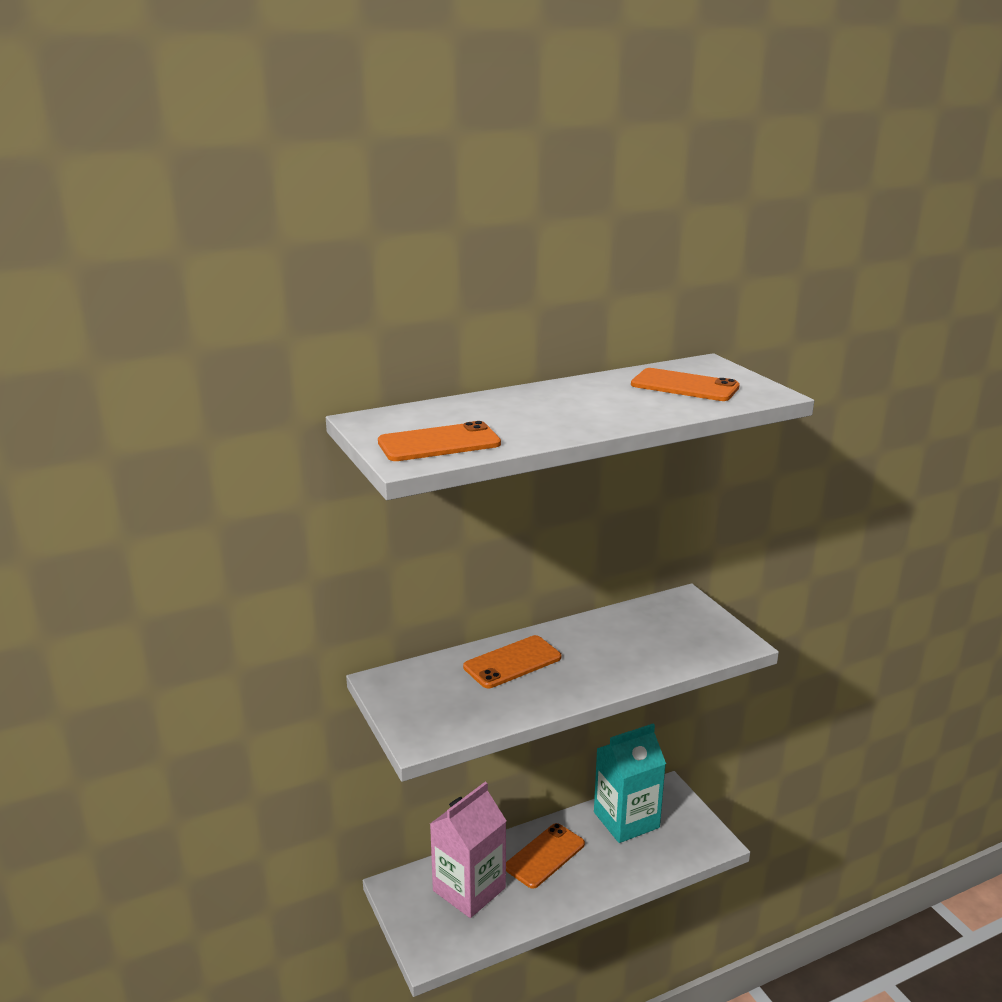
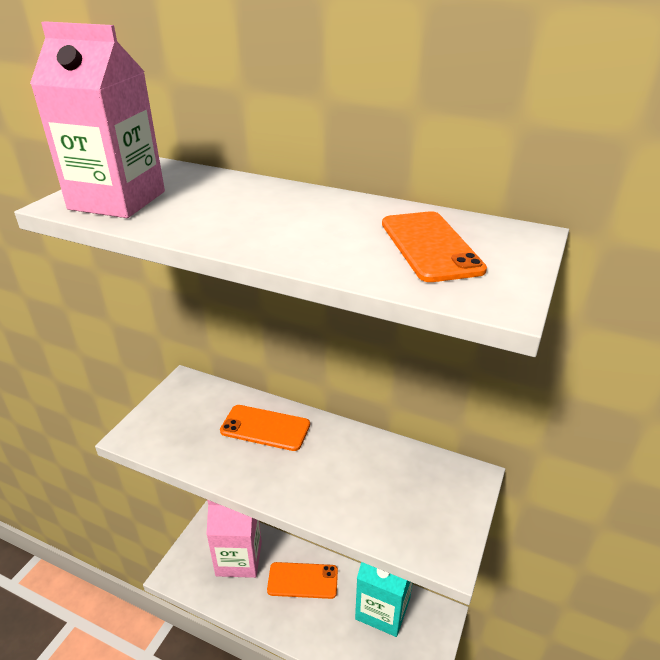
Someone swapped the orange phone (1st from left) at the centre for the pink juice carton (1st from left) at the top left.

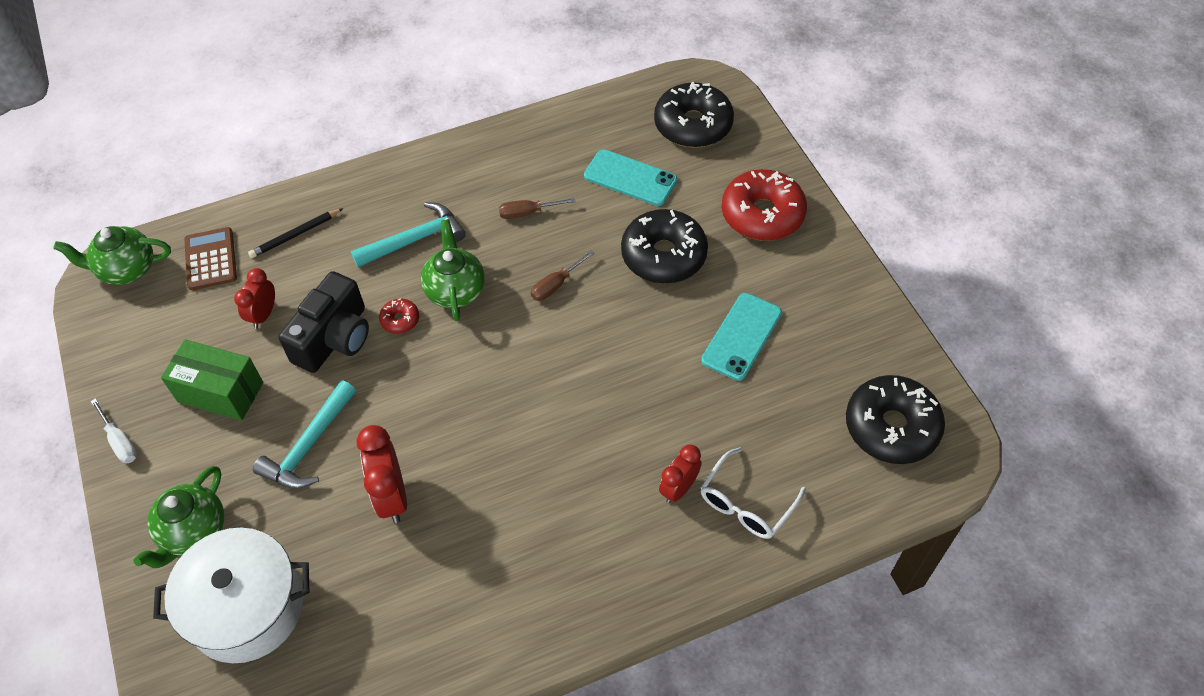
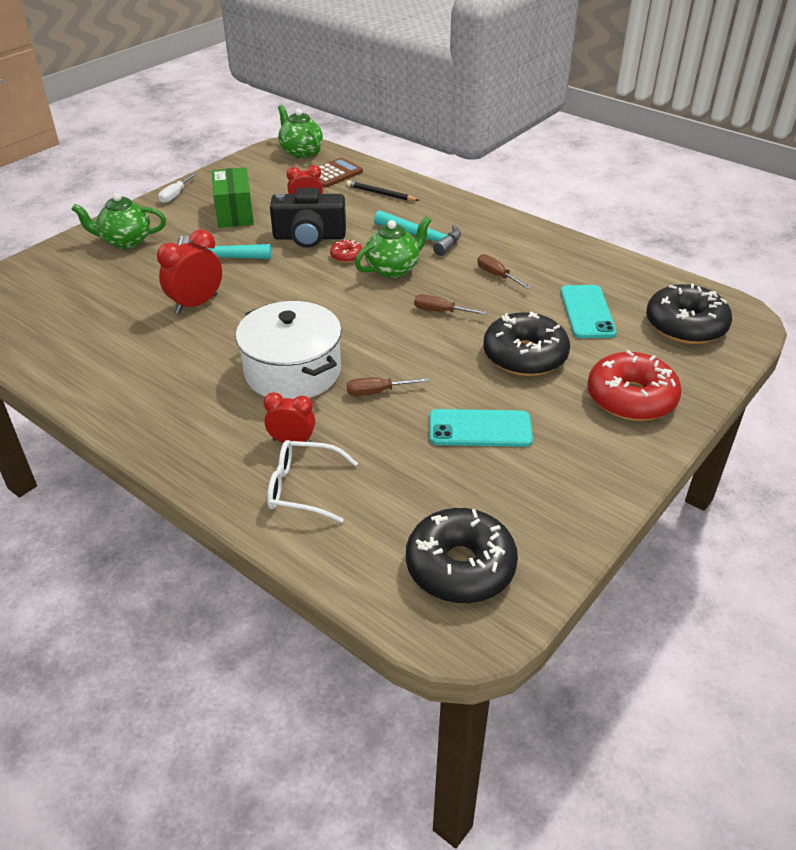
Someone carried the pure white cooking pot from the bottom left to the centre. Someone put down the russet flat screwdriver (1st from left) at the centre.

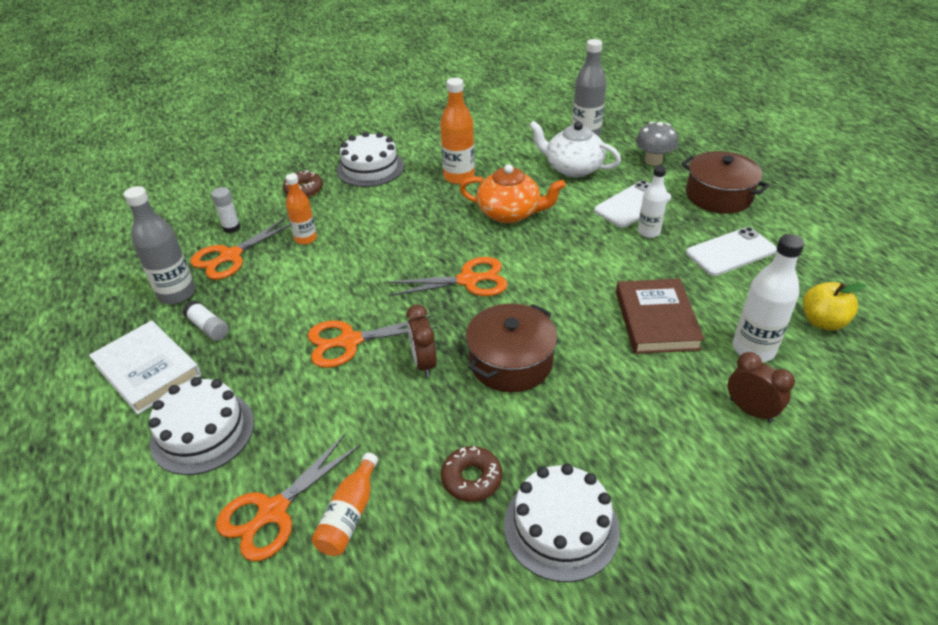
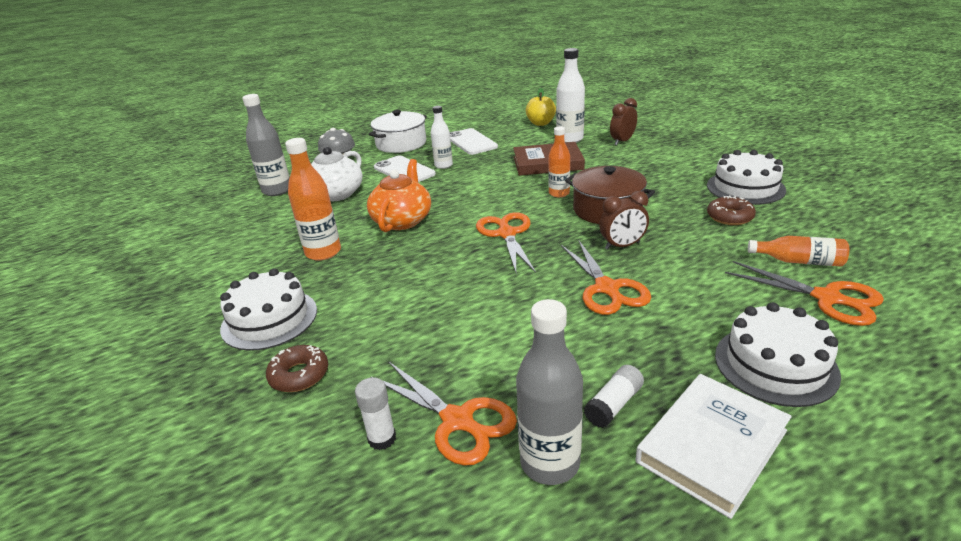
Someone repainted the russet cooking pot (2nd from left) at the top right, which became the pure white cooking pot at the top centre. Someone carried the orange drink bottle (1st from left in the first image) from the middle left to the top centre.

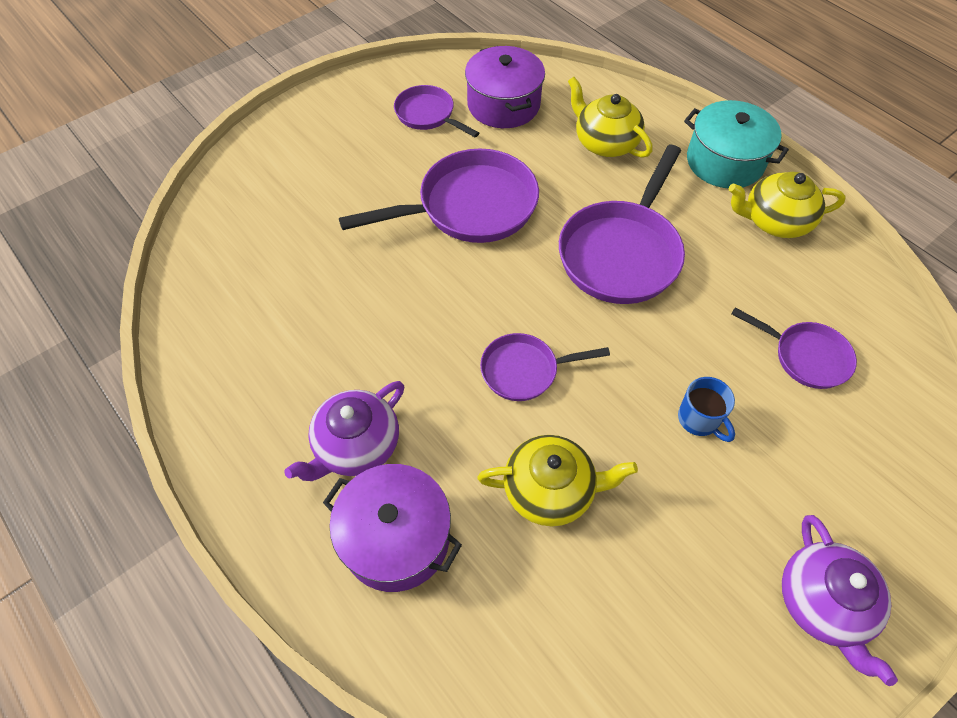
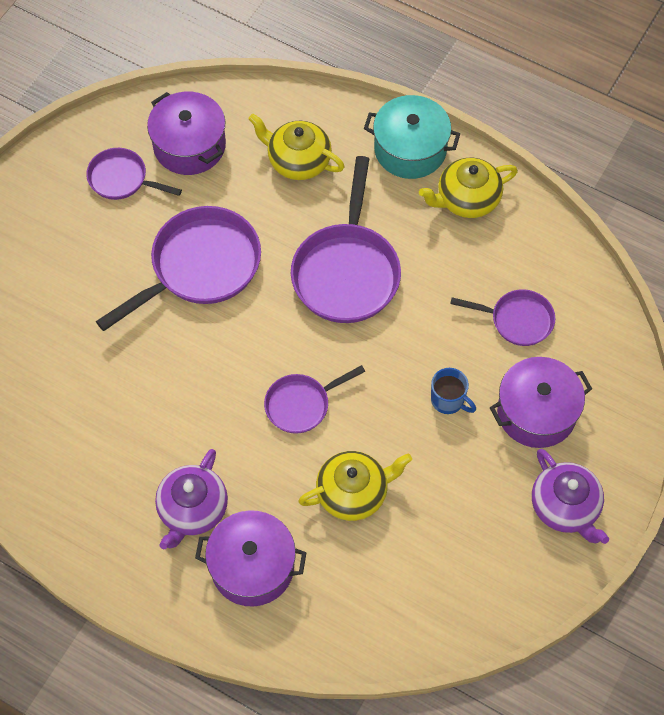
Someone put down the violet cooking pot (3rd from left) at the middle right.

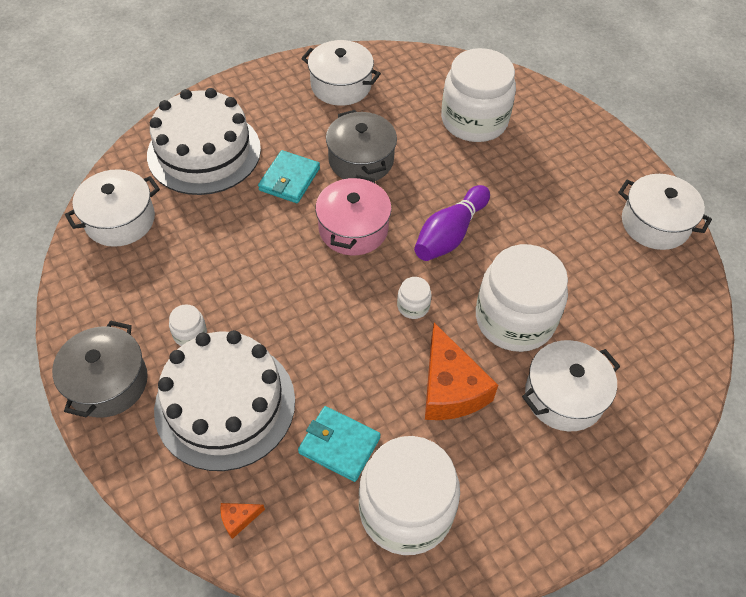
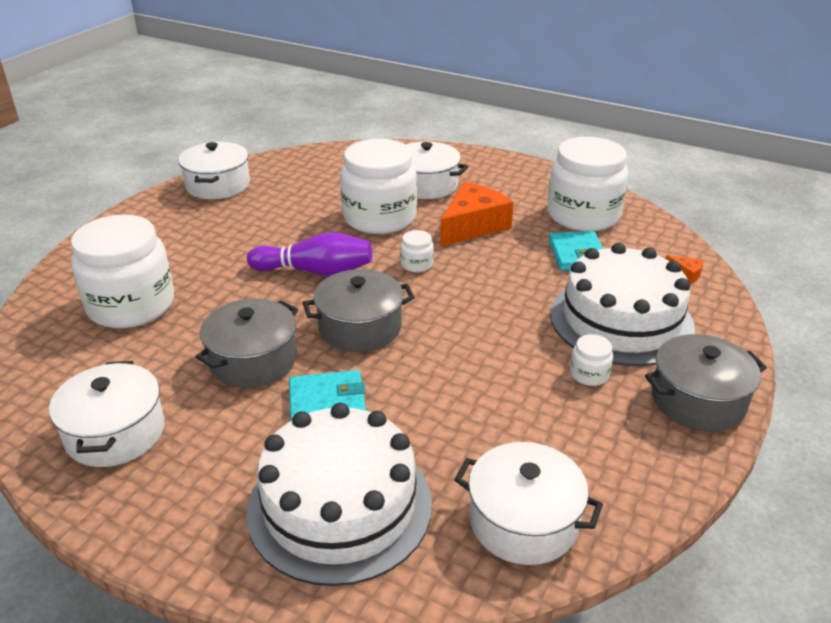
Someone repainted the pink cooking pot at the centre, which became the grey cooking pot (2nd from left) at the centre.

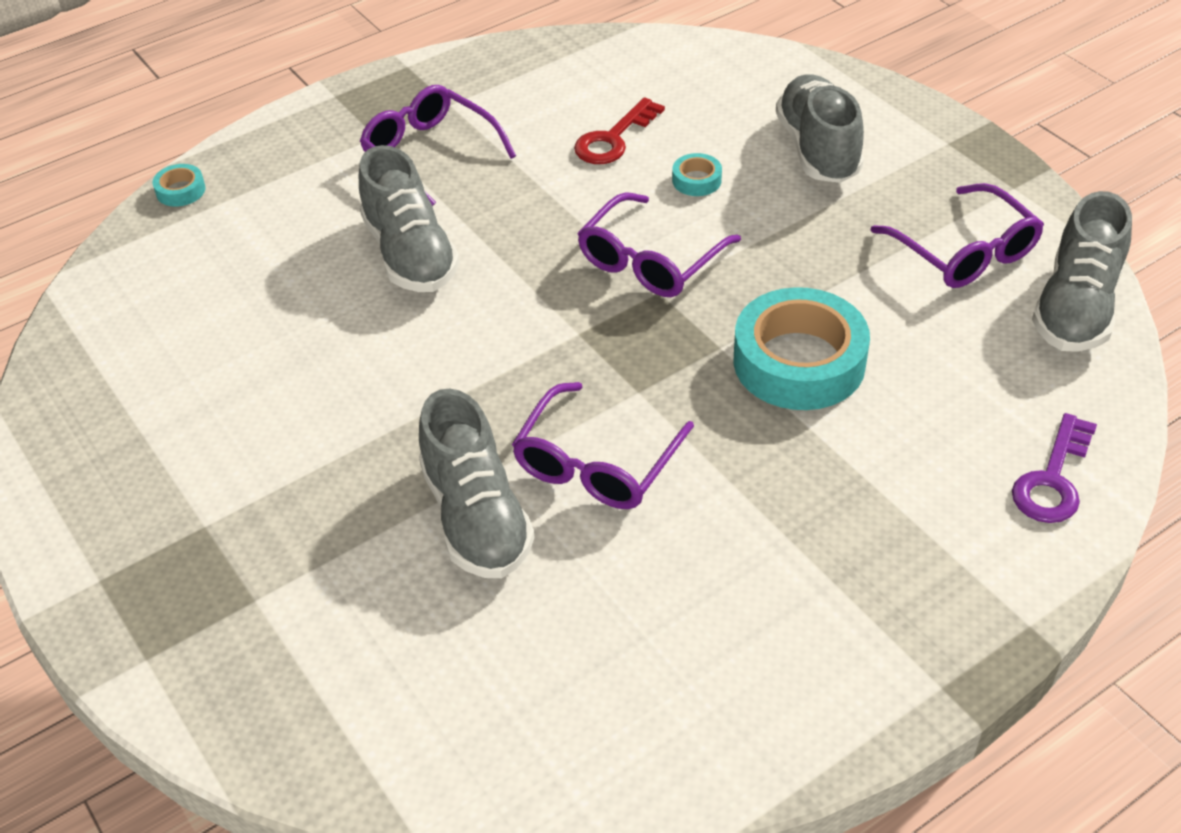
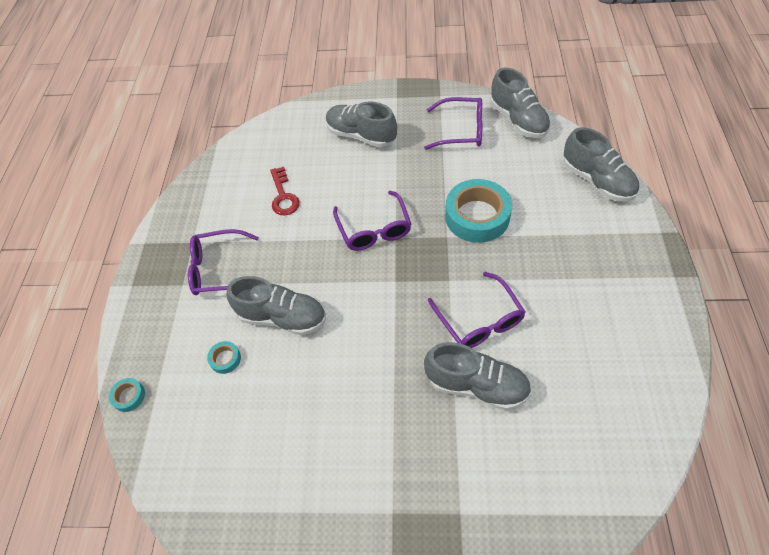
Someone carried the teal tape (2nd from left) from the top centre to the middle left. Someone swapped the violet key at the middle right for the grey shoe (5th from left) at the top right.

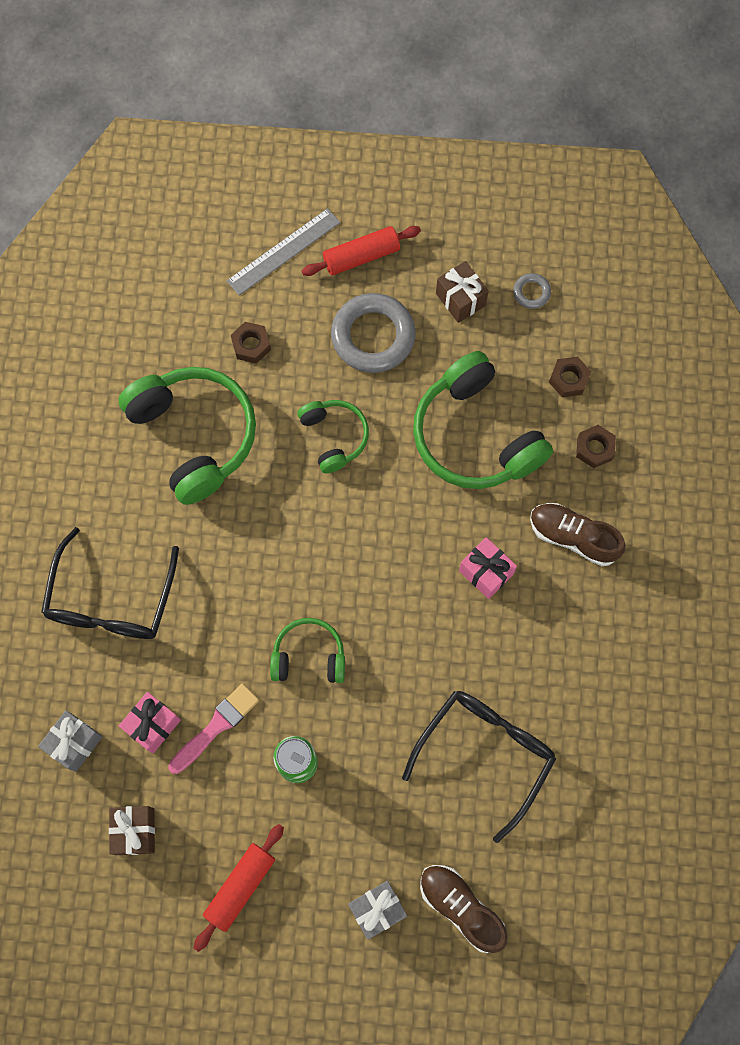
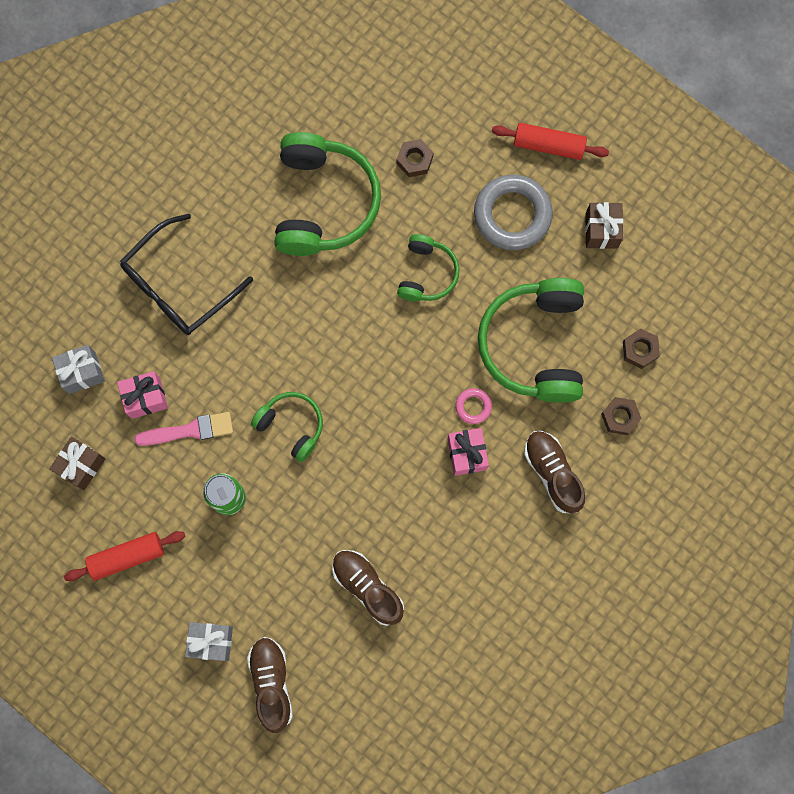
Someone took away the grey measuring stick at the top centre. Someone took away the grey hoop (2nd from left) at the top right. Someone swapped the black spectacles (2nd from left) at the bottom centre for the russet shoe (2nd from left) at the bottom centre. Someone put down the pink hoop at the centre.

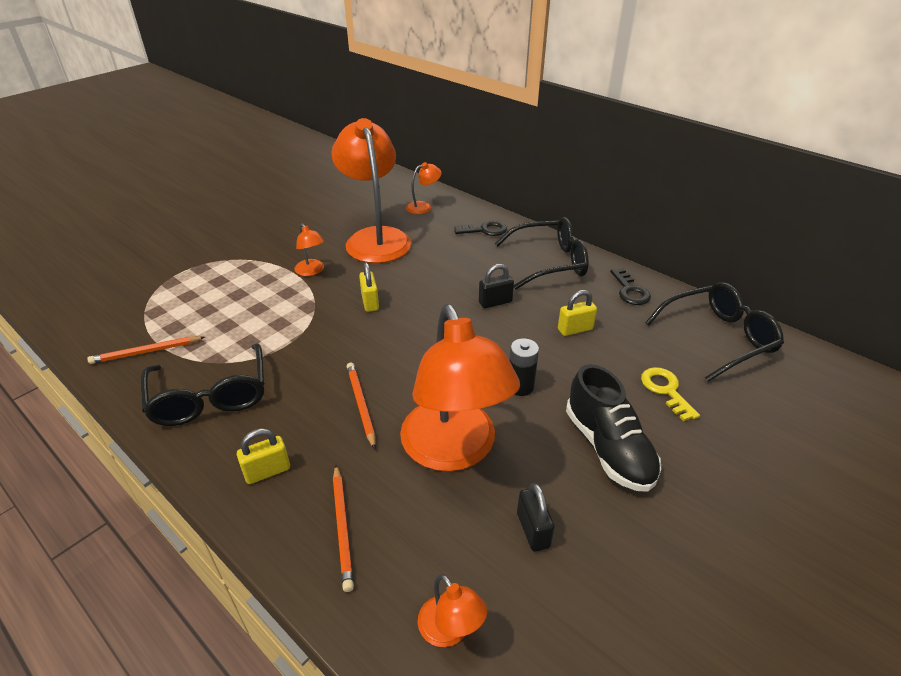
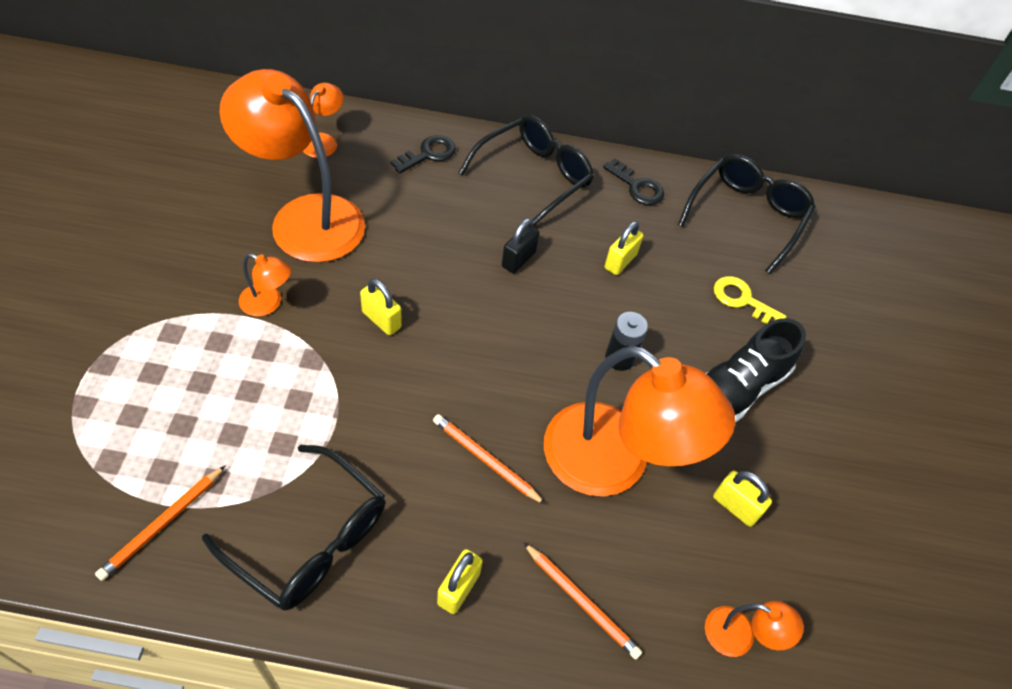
Someone rotated the black shoe at the middle right by 105 degrees clockwise. Someone repainted the black lock (2nd from left) at the bottom centre, which became the golden lock (4th from left) at the bottom right.

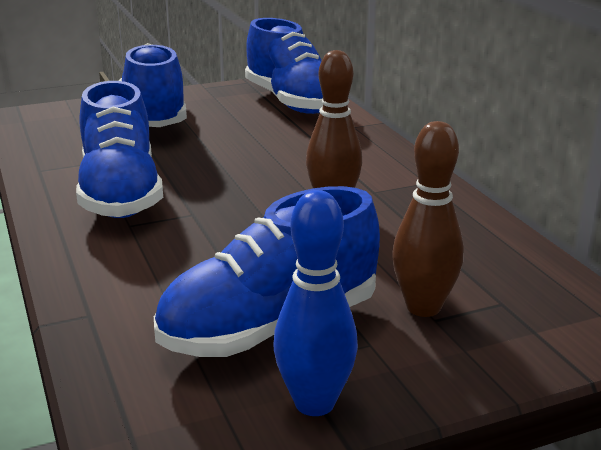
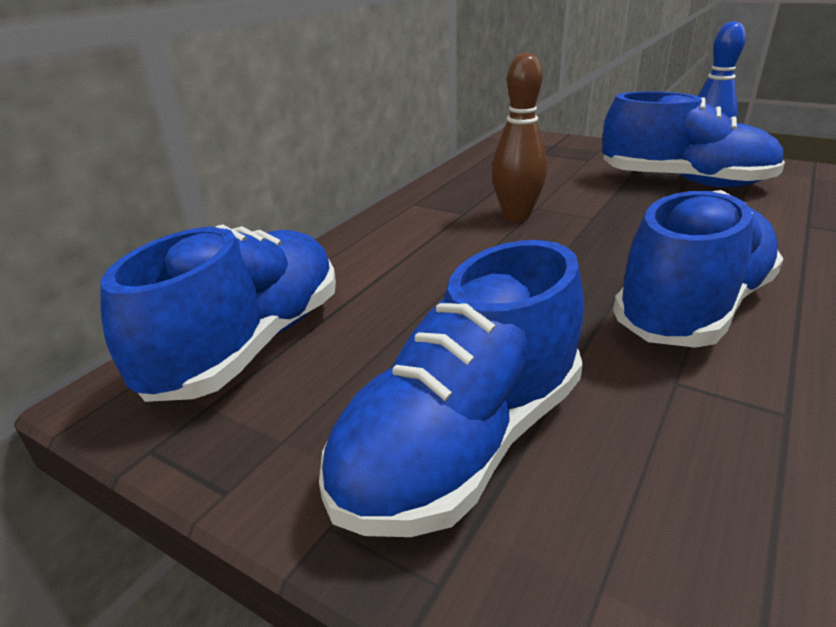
Someone took away the russet skittle (2nd from left) at the middle right.

